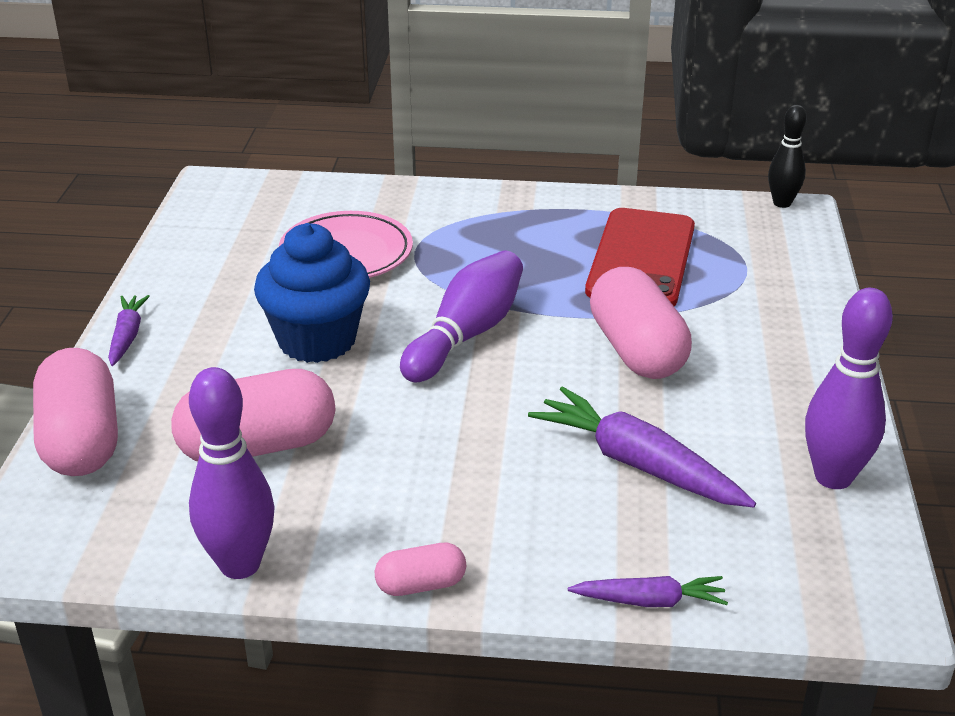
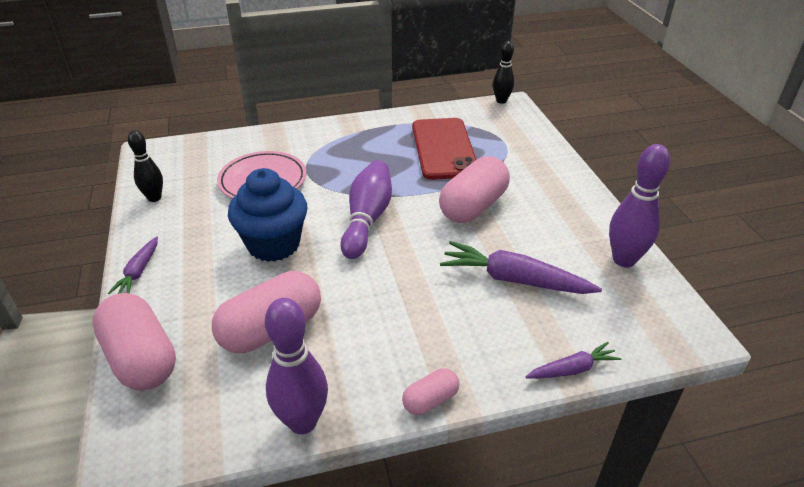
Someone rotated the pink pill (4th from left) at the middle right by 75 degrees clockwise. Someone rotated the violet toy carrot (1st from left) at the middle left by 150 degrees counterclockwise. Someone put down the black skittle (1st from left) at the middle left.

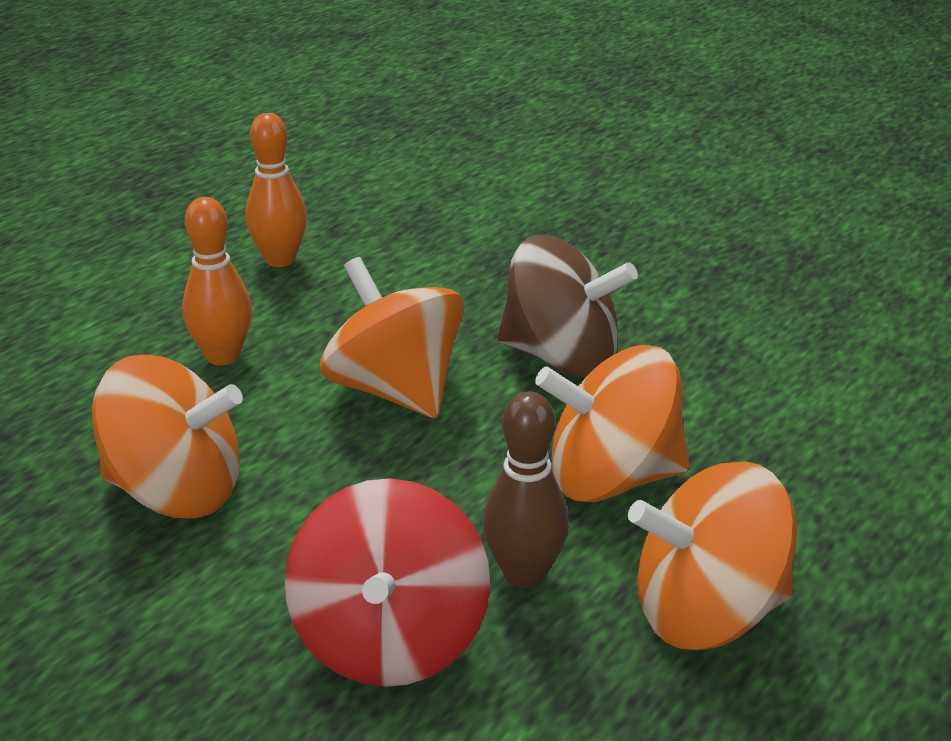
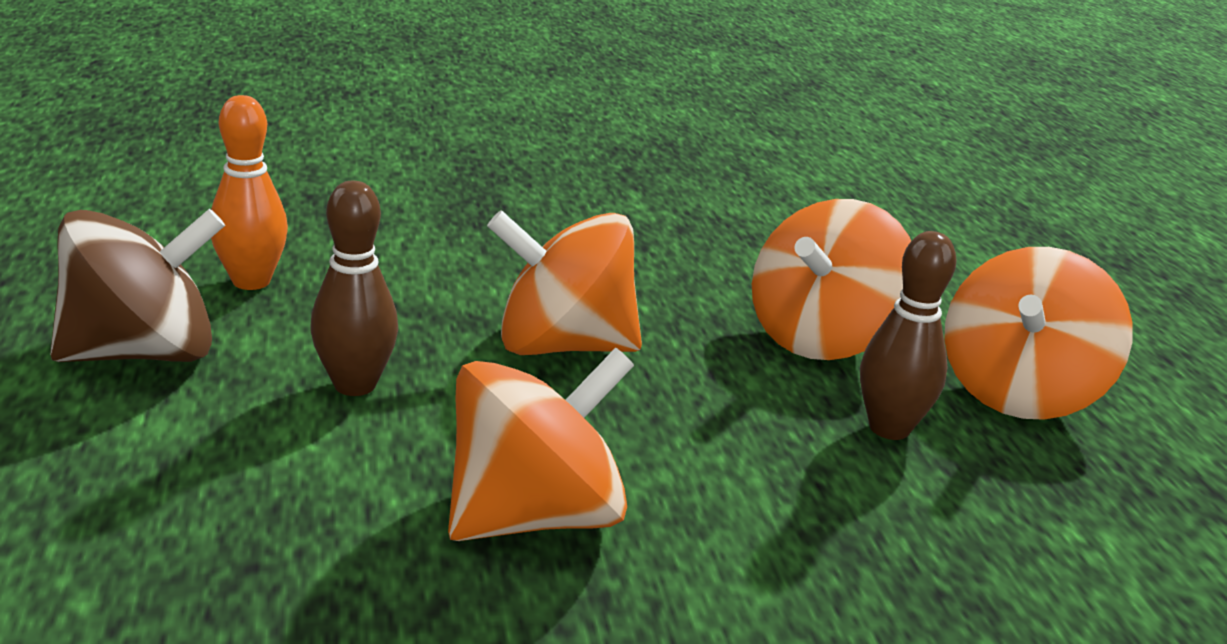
Someone repainted the orange skittle (1st from left) at the middle left, which became the russet skittle (1st from left) at the middle left. Someone carried the russet toy top from the centre to the middle left. Someone took away the red toy top at the bottom centre.

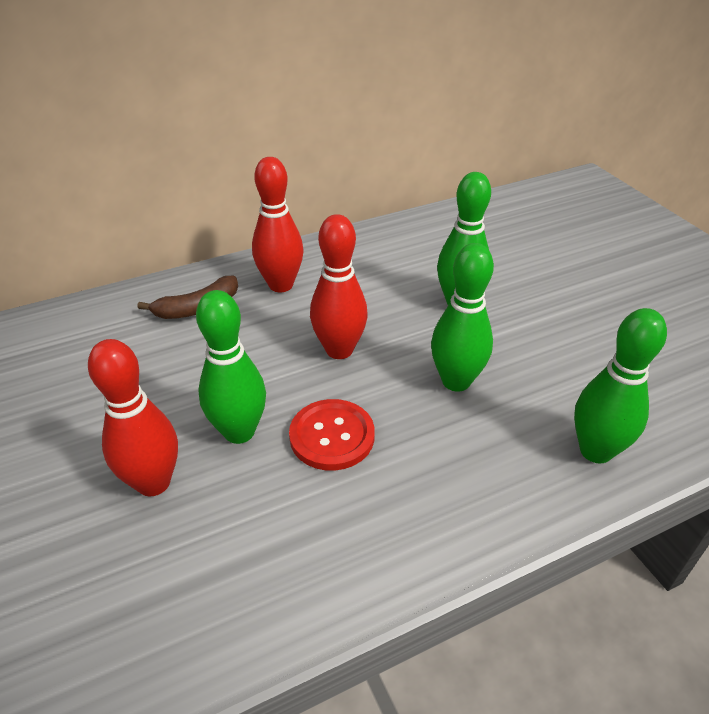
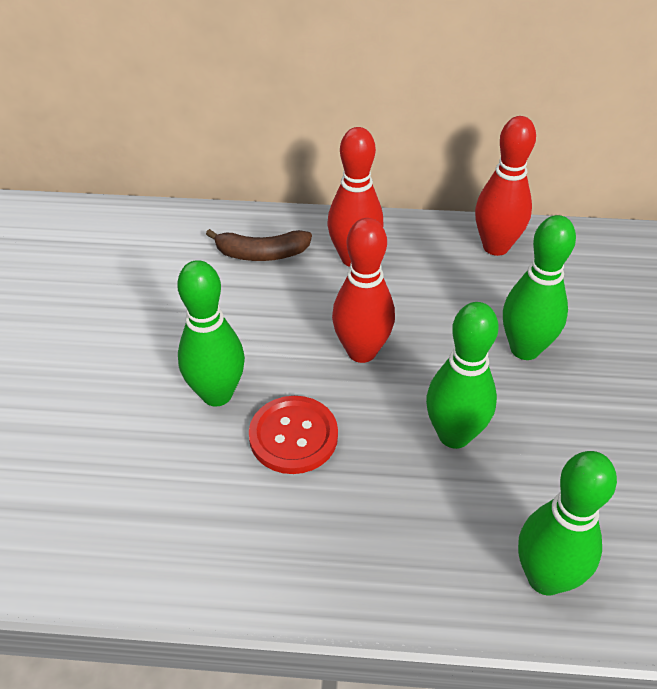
Someone carried the red skittle (1st from left in the first image) from the middle left to the top right.

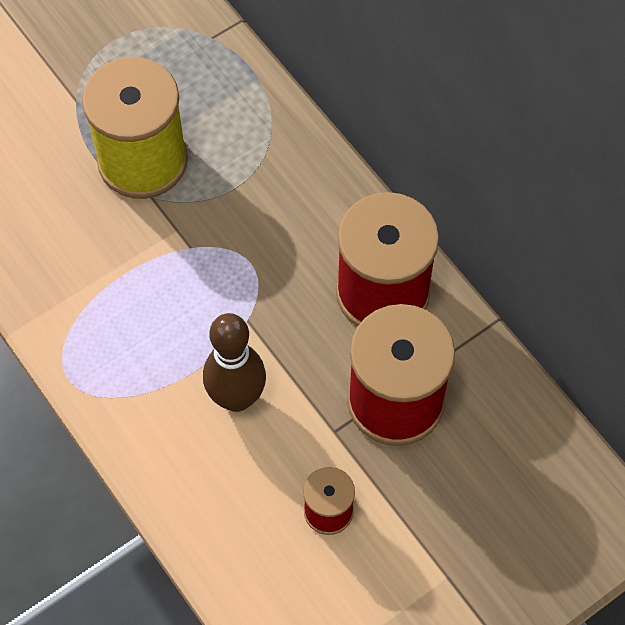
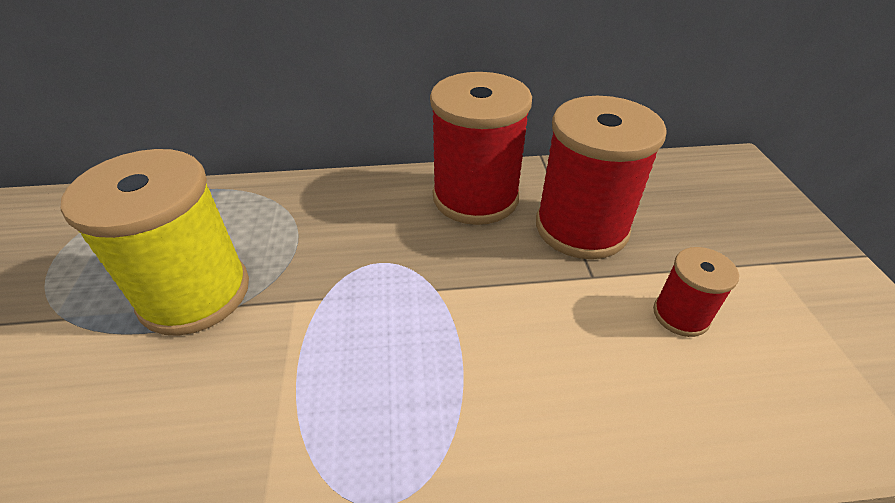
Someone took away the russet skittle at the centre.

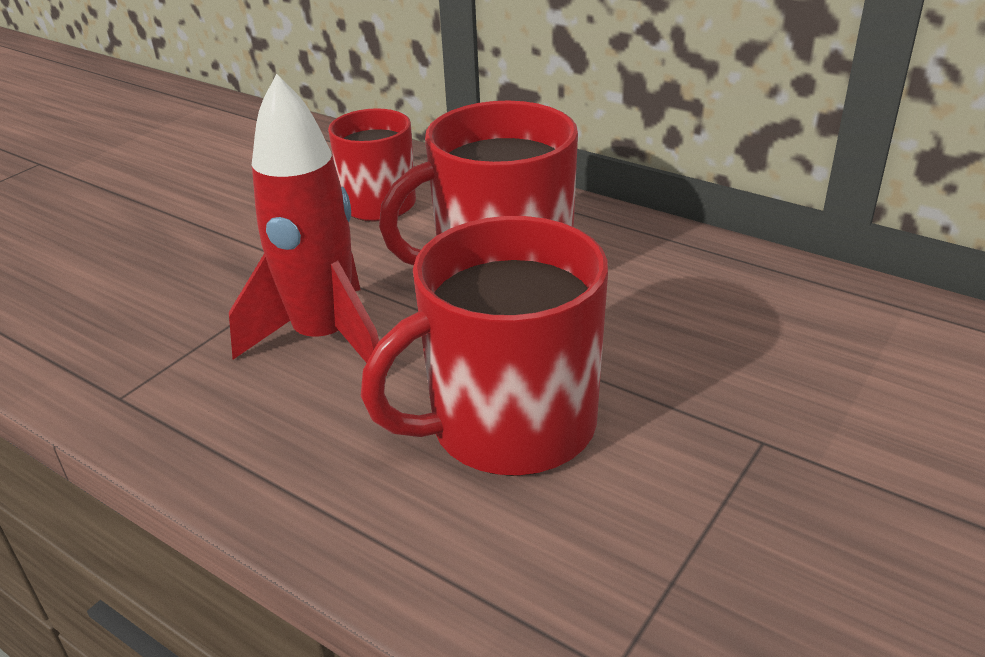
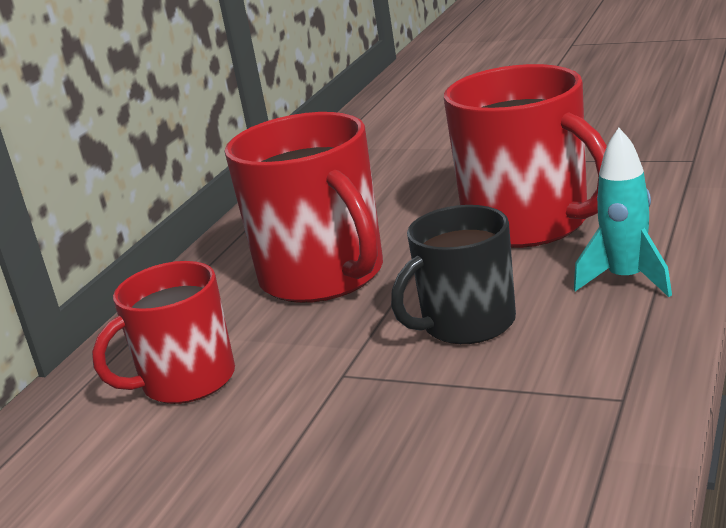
Someone swapped the red spaceship at the middle left for the black tea mug at the centre. Someone put down the teal spaceship at the middle right.

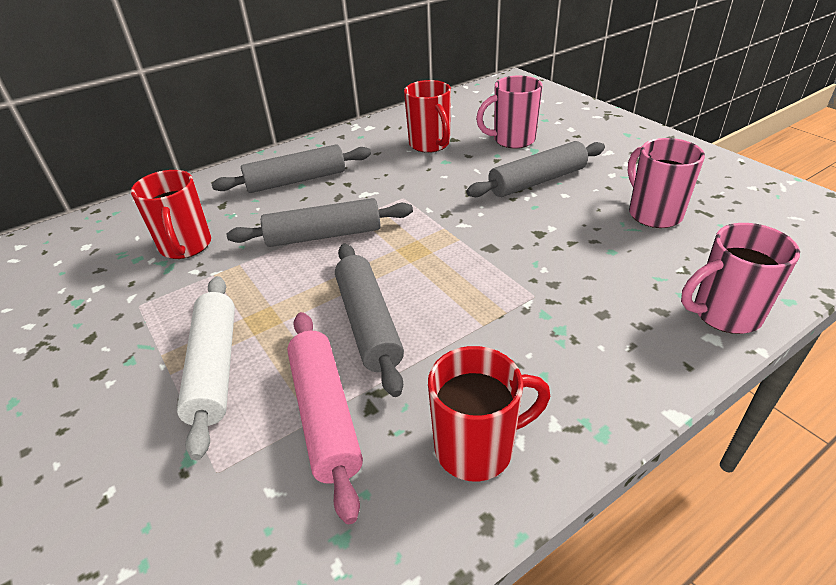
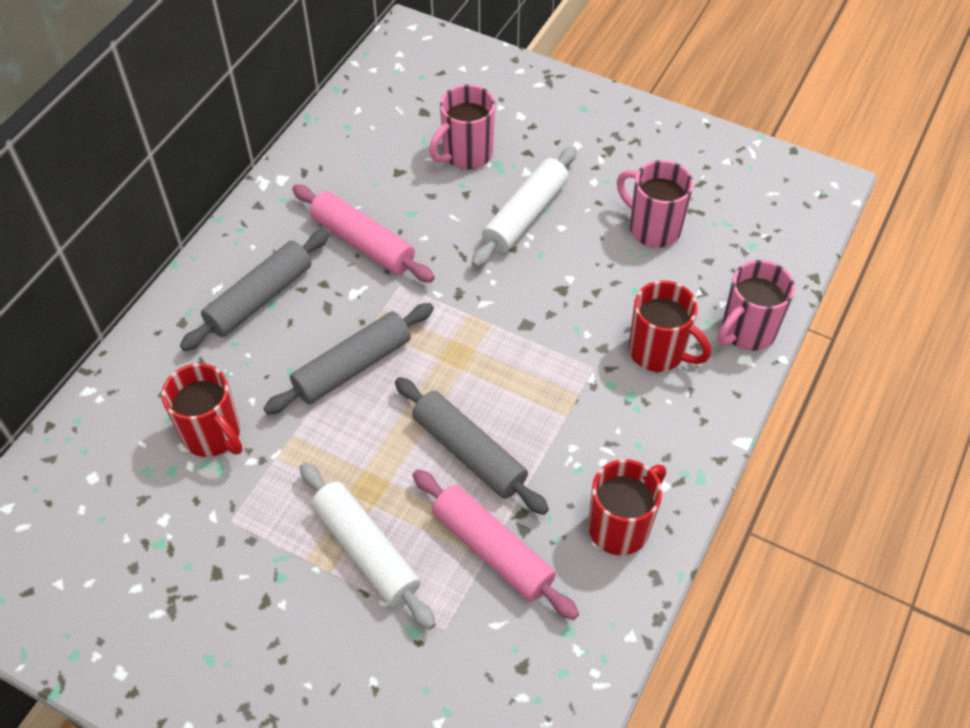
Someone carried the red tea mug (2nd from left in the first image) from the top centre to the middle right. Someone repainted the grey dough roller (4th from left) at the top centre, which became the pure white dough roller (2nd from left) at the top centre. Someone put down the pink dough roller (1st from left) at the top centre.

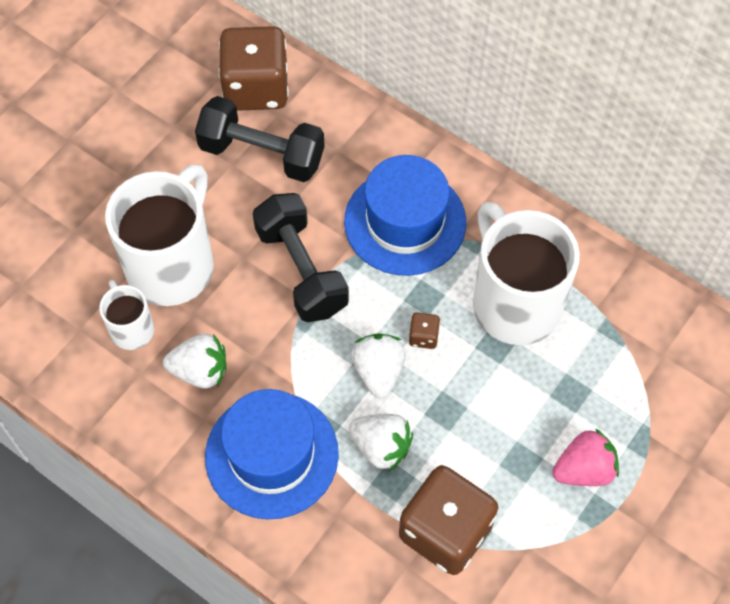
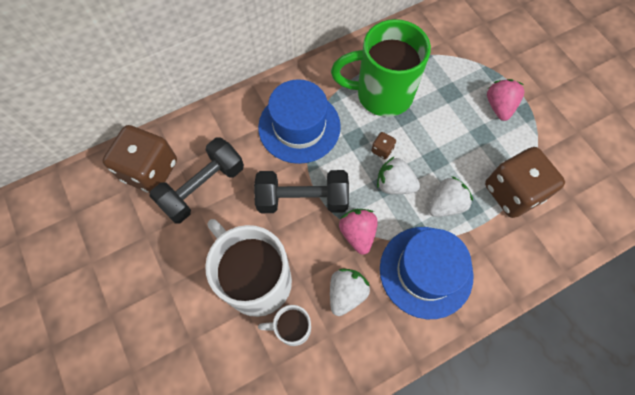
Someone repainted the pure white tea mug (3rd from left) at the middle right, which became the leaf-green tea mug at the top centre. Someone put down the pink strawberry (1st from left) at the centre.

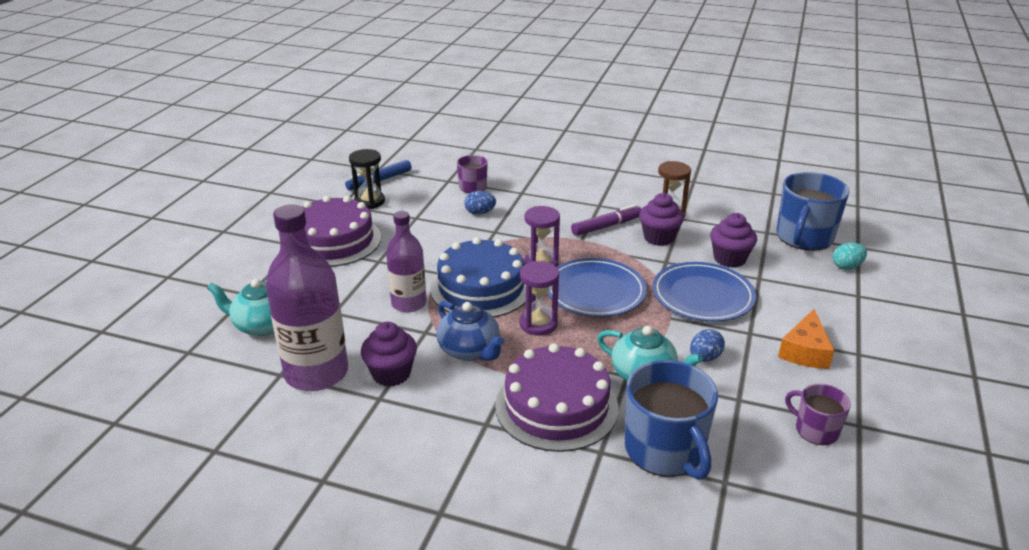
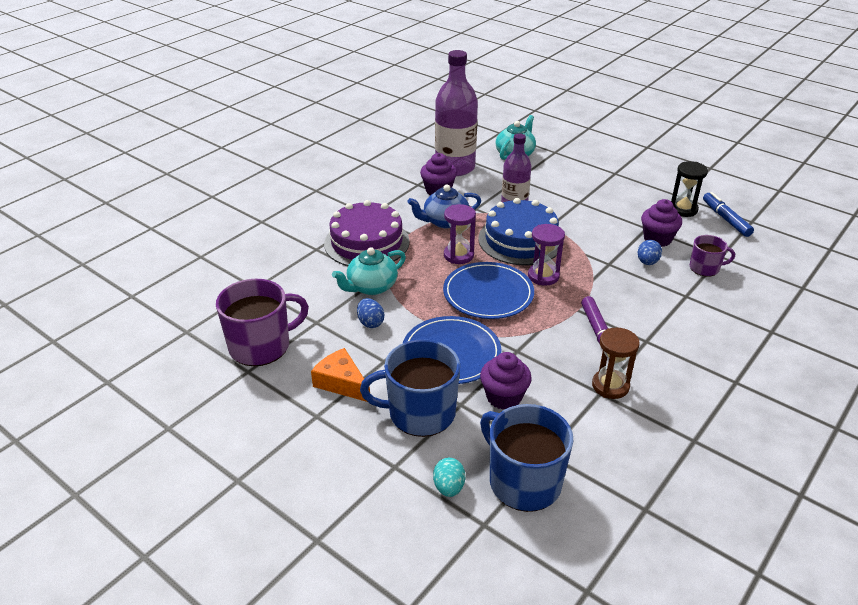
Someone carried the violet cupcake (2nd from left in the first image) from the centre to the middle right. Someone took away the violet gateau (1st from left) at the middle left. Someone carried the cobalt tea mug (1st from left) from the bottom centre to the centre. Someone scaled the violet tea mug (2nd from left in the first image) at the bottom right by 1.83.

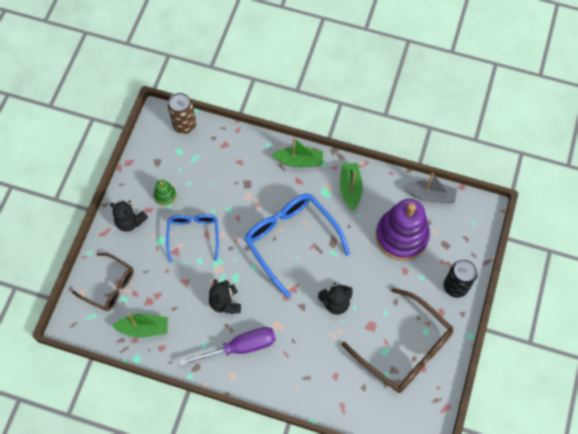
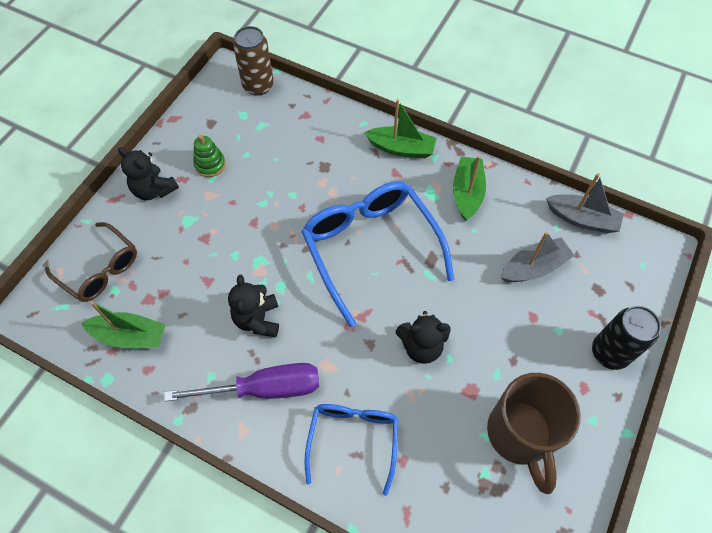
Someone swapped the violet stacking rings at the middle right for the grey toy boat (1st from left) at the middle right. Someone carried the cobalt spectacles (1st from left) from the middle left to the bottom centre. Someone swapped the russet spectacles (2nd from left) at the bottom right for the russet tea mug at the bottom right.

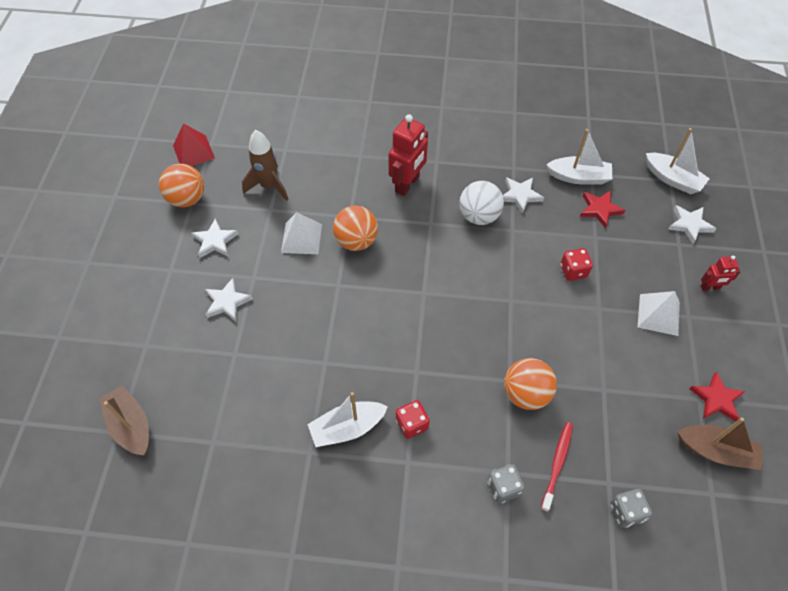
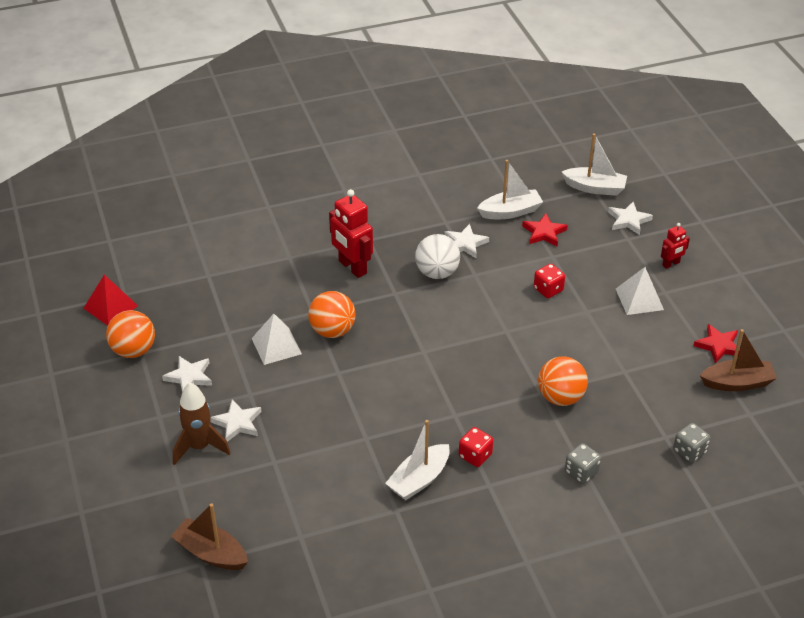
Someone rotated the red robot (1st from left) at the top centre by 135 degrees clockwise. Someone carried the russet spaceship from the top centre to the bottom left. Someone took away the red dental brush at the bottom right.

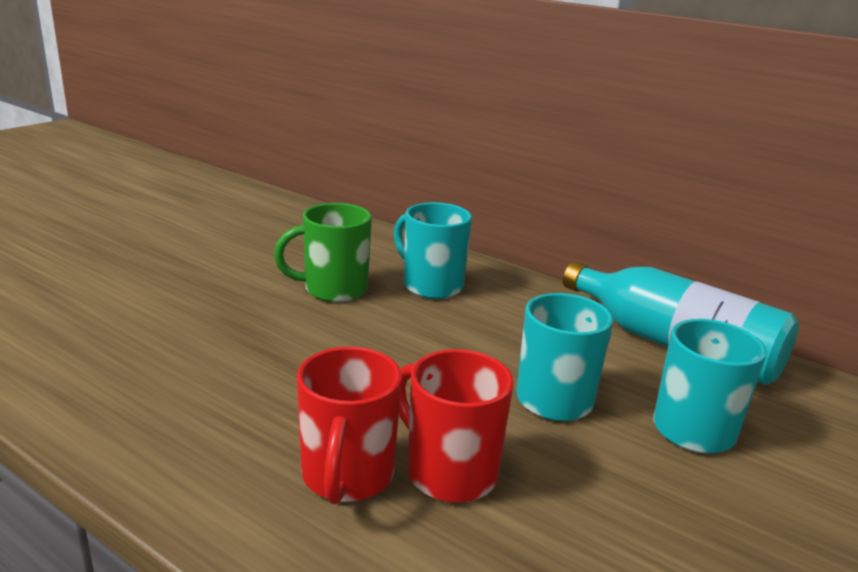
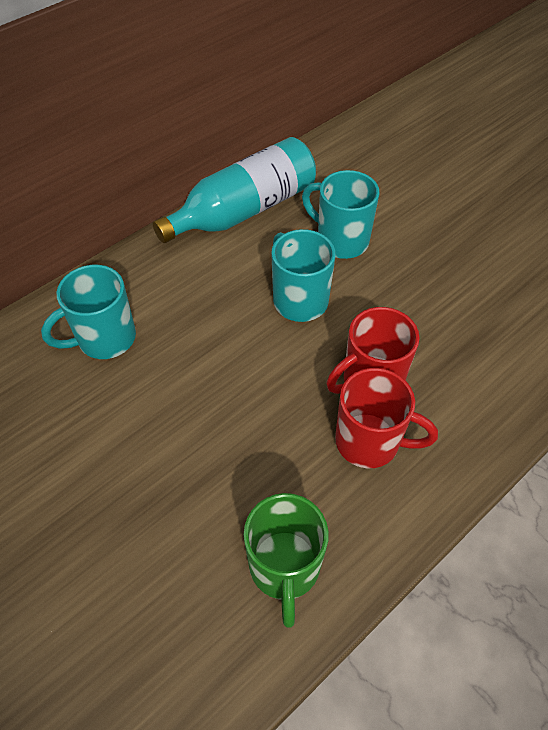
Someone carried the leaf-green tea mug from the centre to the bottom centre.

